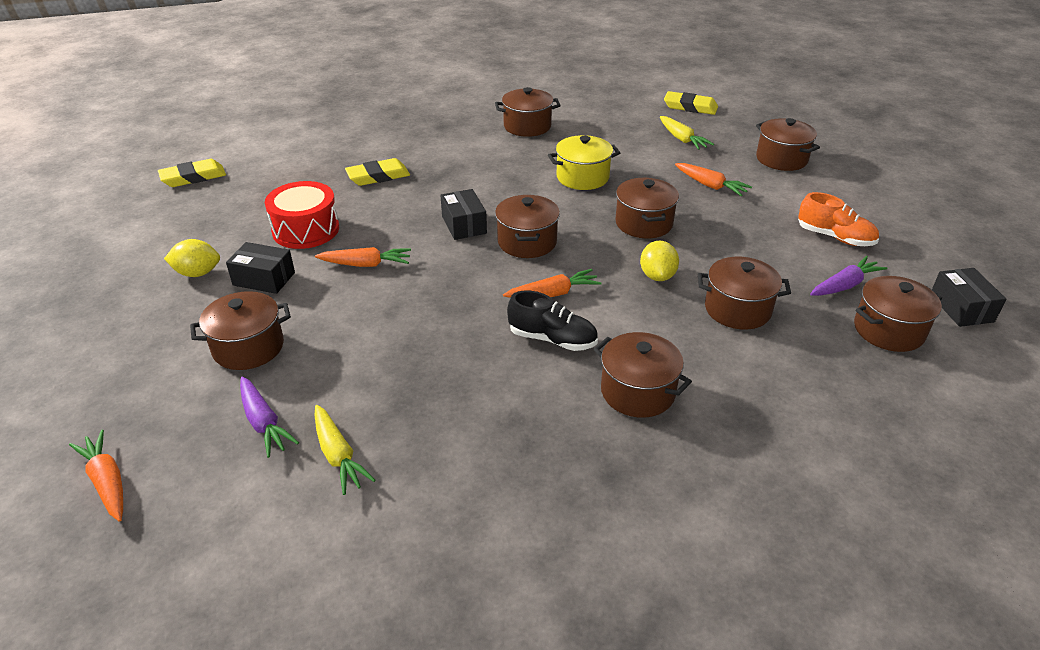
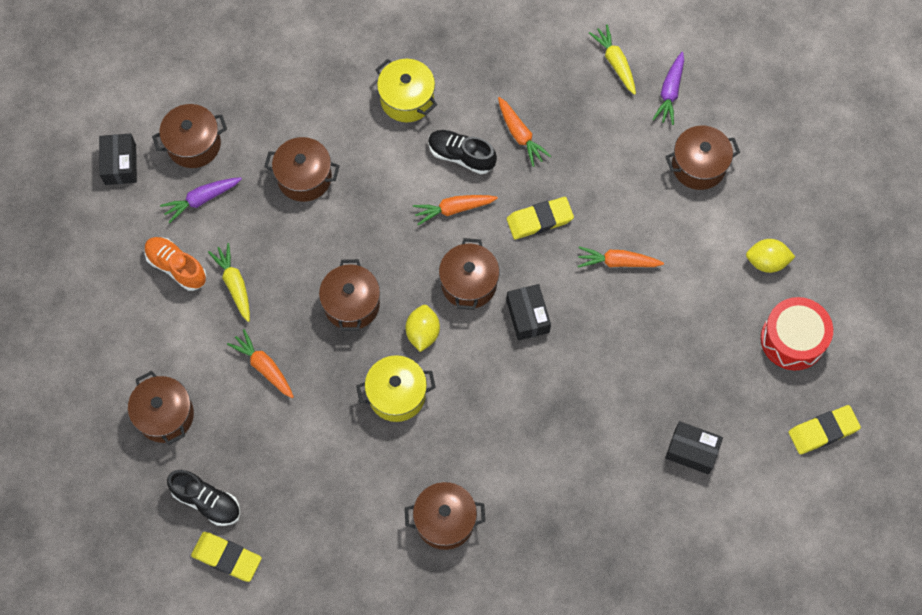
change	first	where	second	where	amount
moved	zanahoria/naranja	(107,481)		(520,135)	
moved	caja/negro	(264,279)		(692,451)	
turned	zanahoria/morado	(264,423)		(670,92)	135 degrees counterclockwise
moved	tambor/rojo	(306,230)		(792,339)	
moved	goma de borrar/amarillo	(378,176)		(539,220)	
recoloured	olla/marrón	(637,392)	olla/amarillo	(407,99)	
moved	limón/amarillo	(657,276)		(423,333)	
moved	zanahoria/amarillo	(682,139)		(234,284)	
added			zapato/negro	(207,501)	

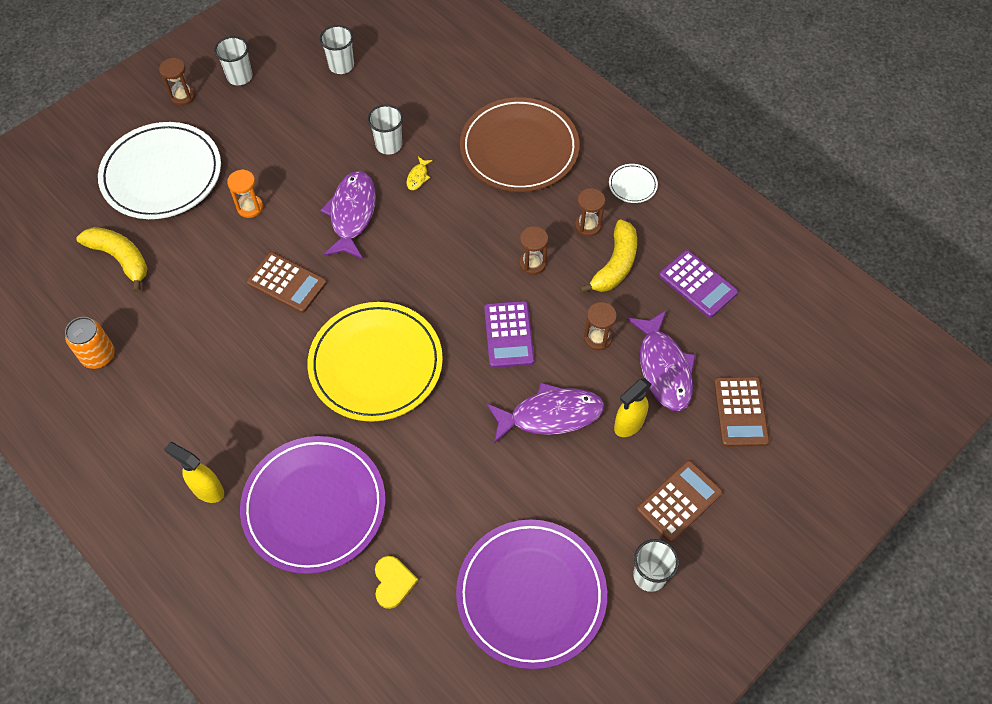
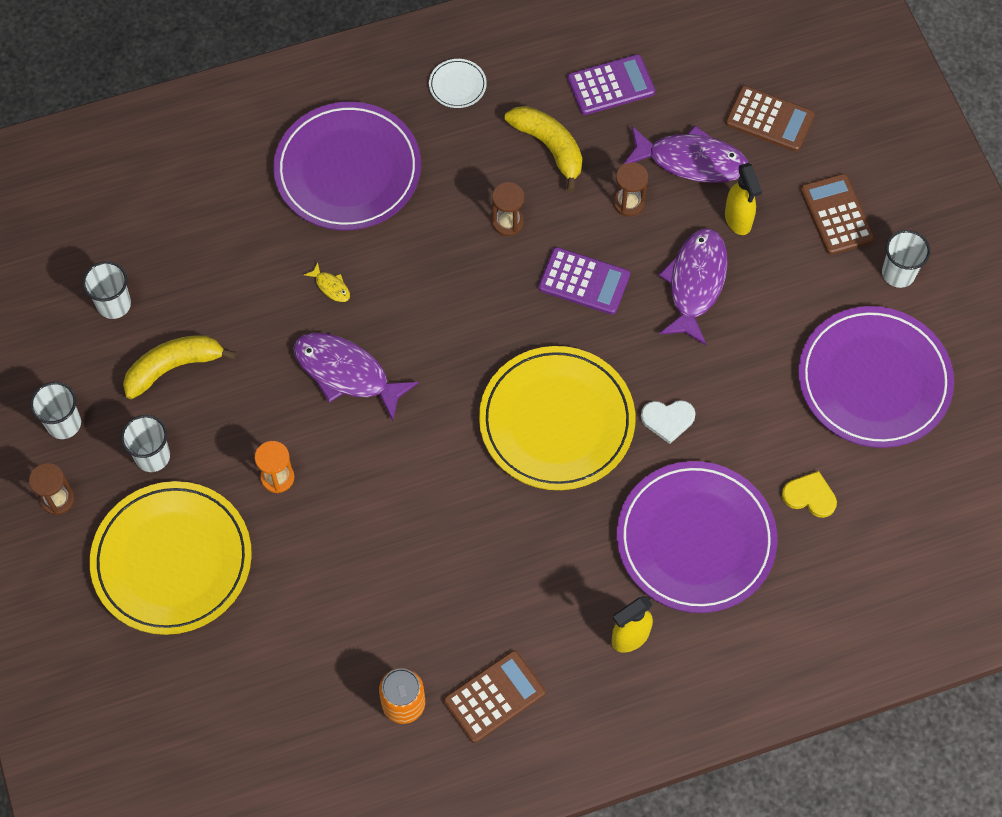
change	first	where	second	where	amount
moved	plátano/amarillo	(120,258)		(174,367)	
recoloured	plato/blanco	(162,174)	plato/amarillo	(172,560)	
moved	calculadora/marrón	(287,283)		(494,697)	
moved	vaso/blanco	(389,145)		(152,456)	
recoloured	plato/marrón	(519,148)	plato/morado	(348,170)	
removed	reloj de arena/marrón	(588,226)			
added			corazón/blanco	(668,420)	

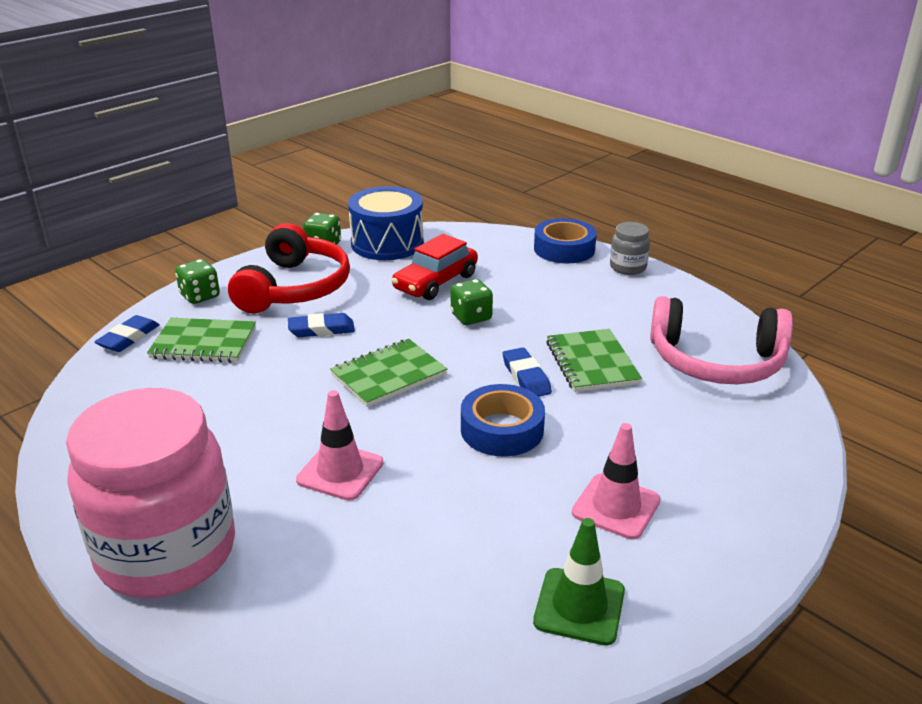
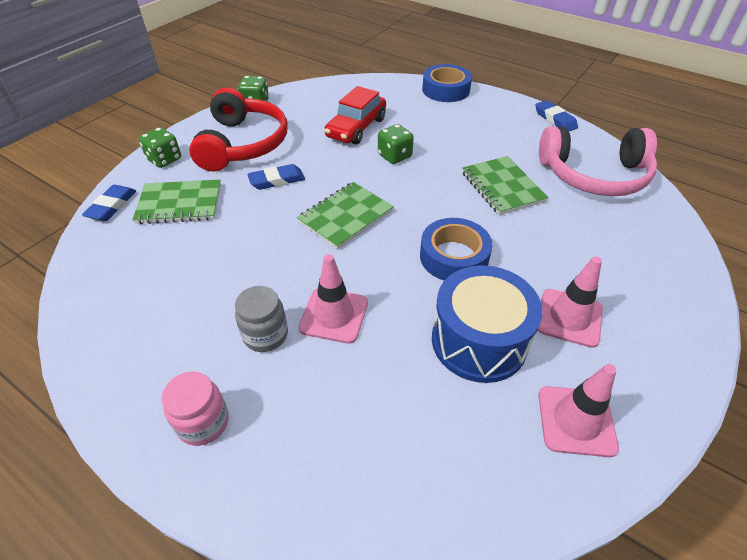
change	first	where	second	where	amount
resized	tarro/rosa	(167,552)		(203,422)	x0.42
moved	tambor/azul	(387,243)		(479,341)	
moved	goma de borrar/azul	(526,377)		(555,119)	
recoloured	cono de tráfico/verde	(579,606)	cono de tráfico/rosa	(576,421)	
moved	tarro/gris	(628,267)		(265,335)	

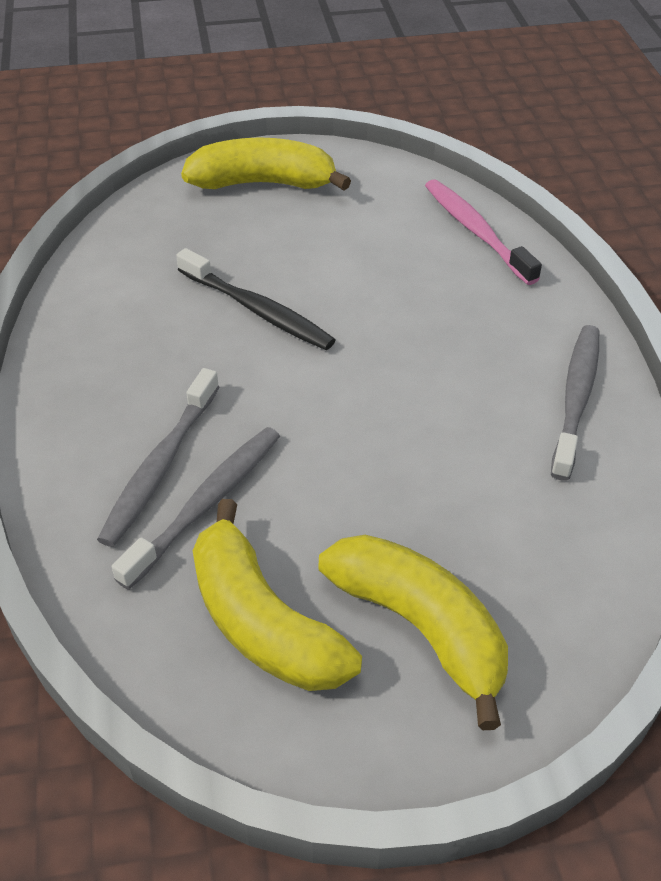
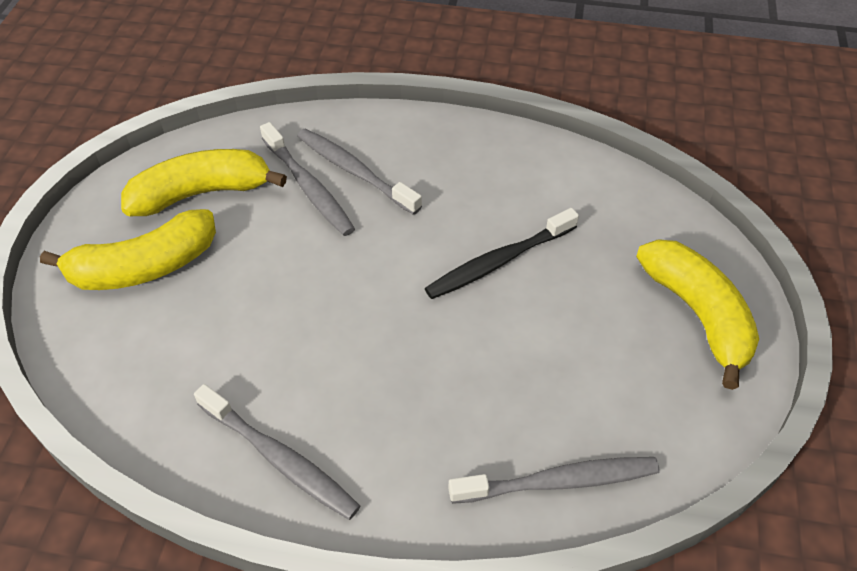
change	first	where	second	where	amount
turned	plátano/amarillo	(264,183)		(697,314)	45 degrees counterclockwise
recoloured	cepillo de dientes/rosa	(476,231)	cepillo de dientes/gris	(559,481)	

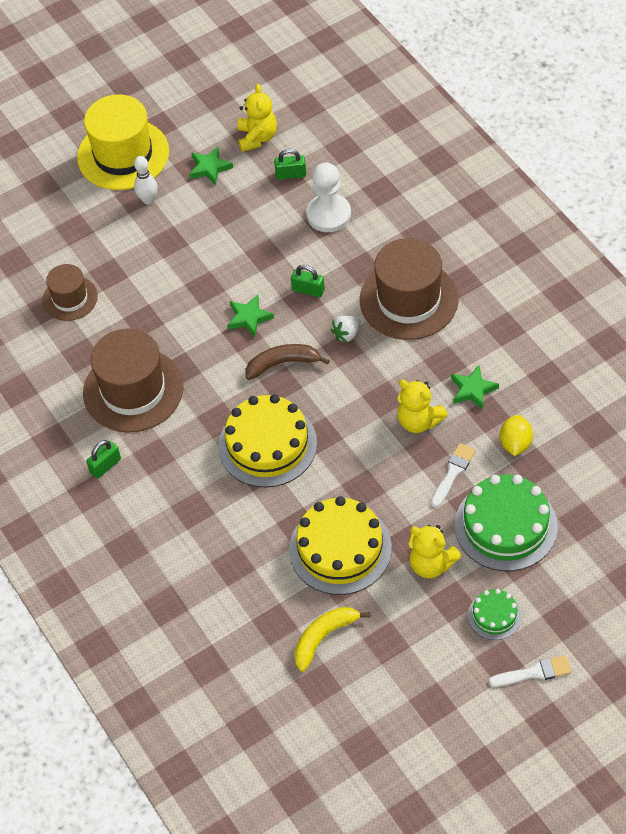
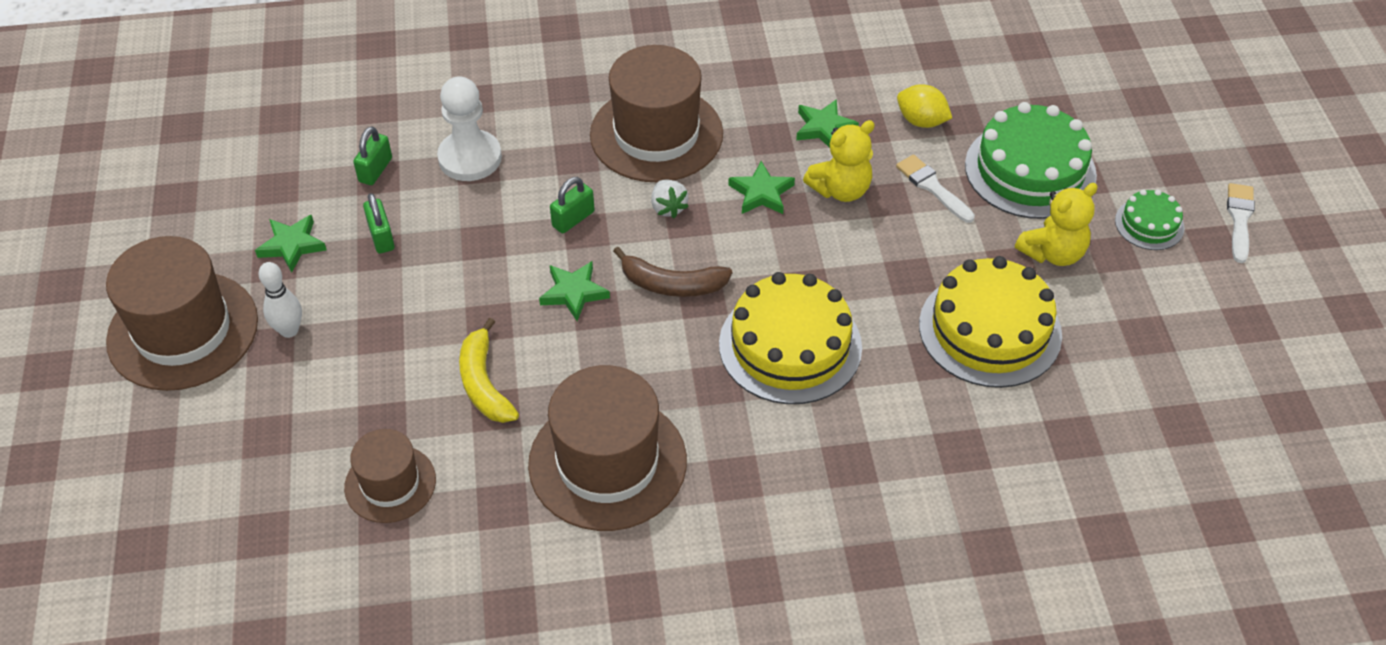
change	first	where	second	where	amount
recoloured	sombrero/amarillo	(123,154)	sombrero/marrón	(183,330)	
moved	candado/verde	(105,466)		(381,237)	
removed	osito/amarillo	(257,137)			
turned	plátano/marrón	(283,363)		(671,284)	90 degrees counterclockwise
moved	plátano/amarillo	(324,637)		(484,383)	
added			estrella/verde	(761,193)	

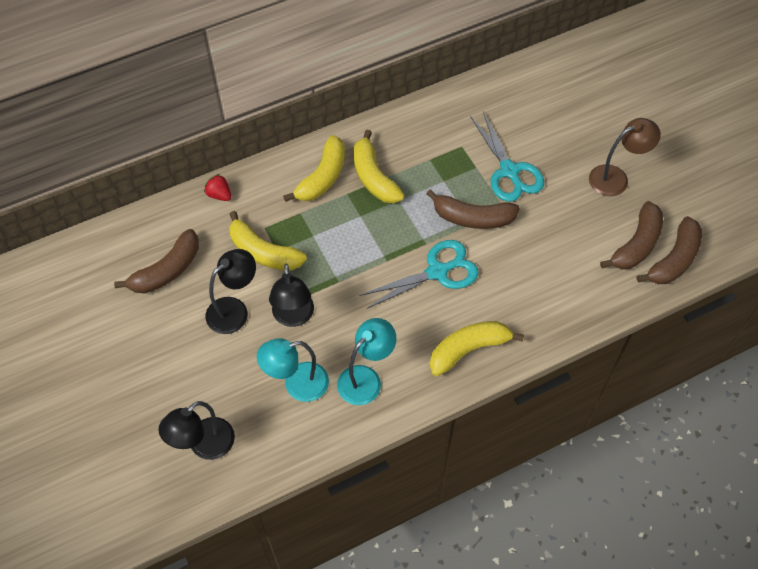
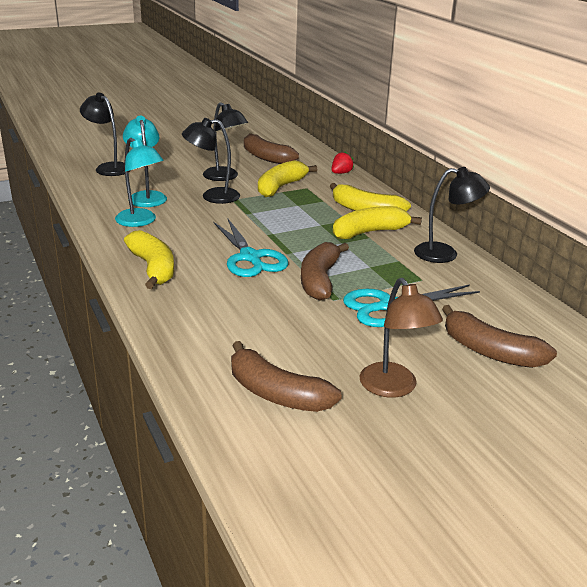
change	first	where	second	where	amount
moved	plátano/marrón	(674,260)		(490,351)	
added			lámpara/negro	(445,254)	

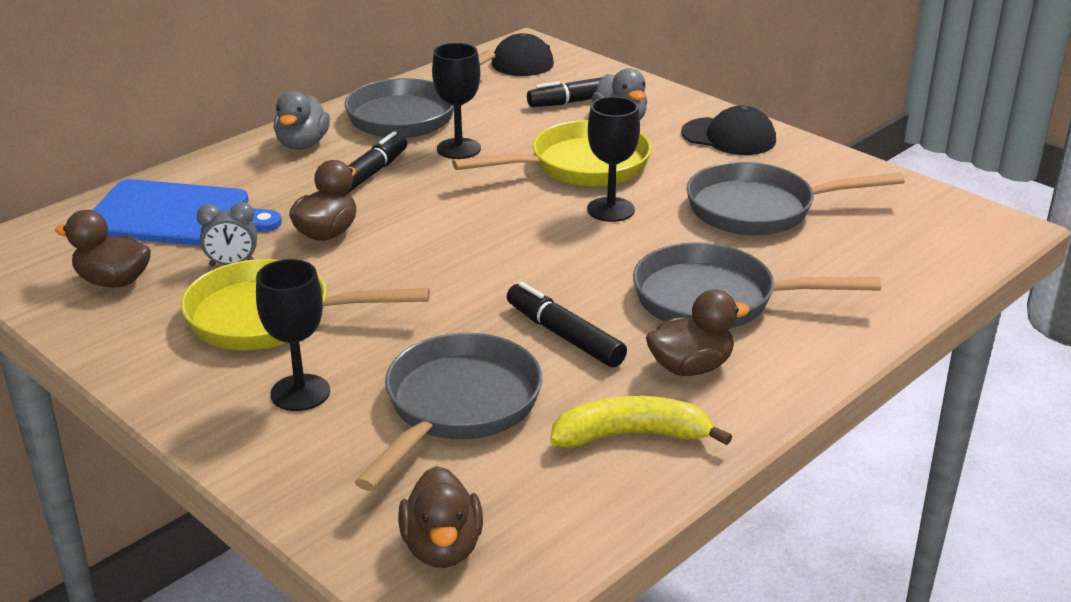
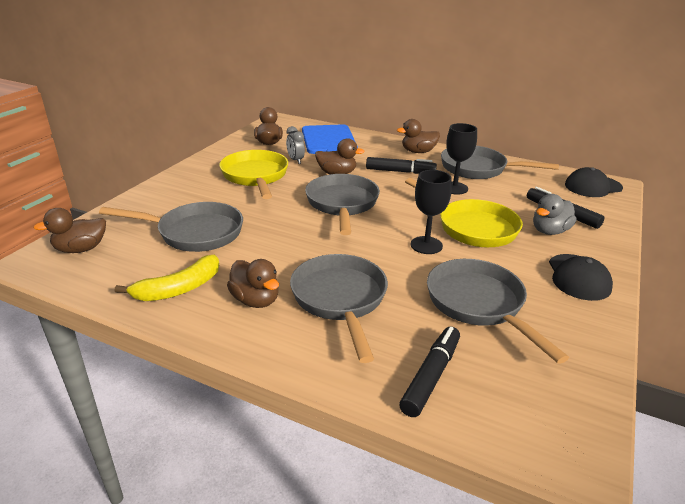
change	first	where	second	where	amount
removed	copa/negro	(300,393)			
recoloured	pato/gris	(302,144)	pato/marrón	(418,152)	
moved	rotulador/negro	(564,336)		(430,377)	
turned	plátano/amarillo	(631,435)		(179,288)	75 degrees clockwise
added			sartén/gris	(342,204)	

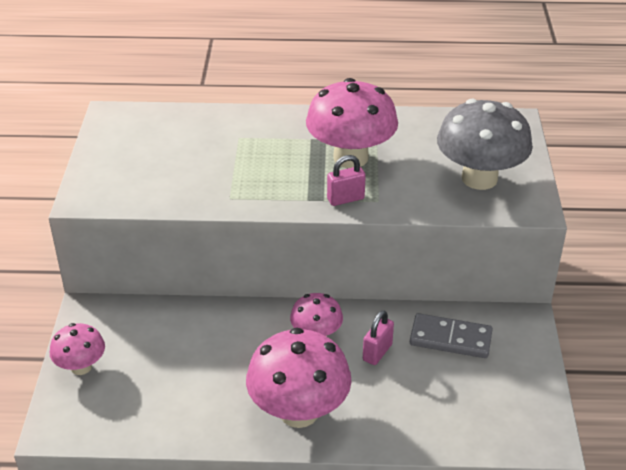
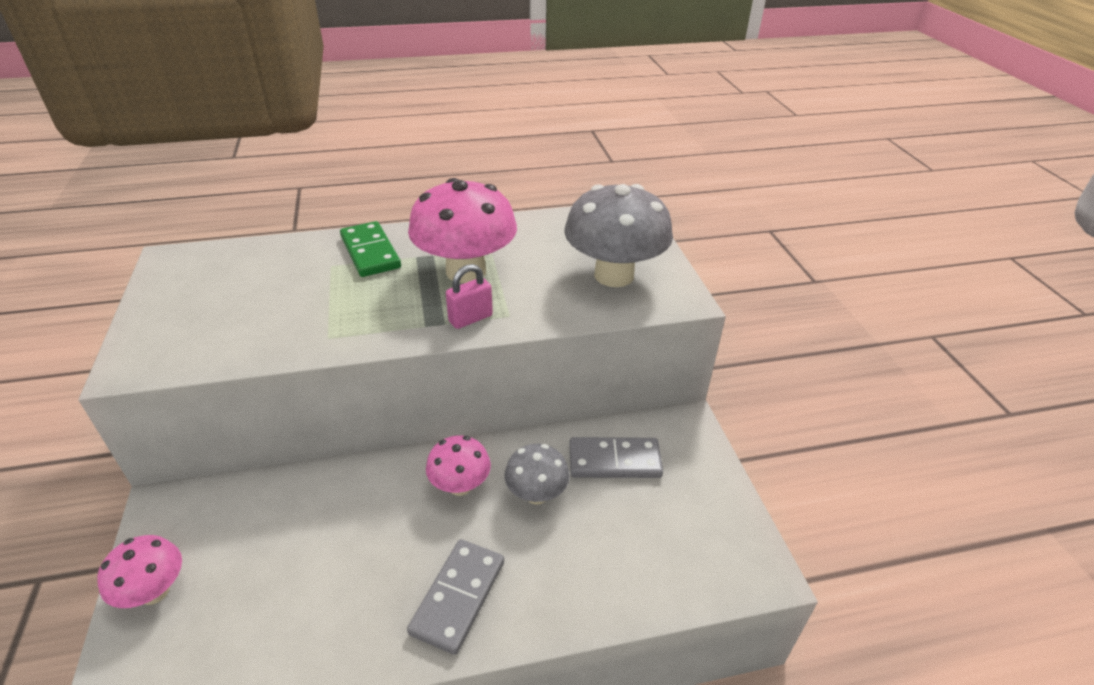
change	first	where	second	where	amount
replaced	seta/rosa	(299,412)	ficha de dominó/gris	(458,597)	
replaced	candado/rosa	(377,352)	seta/gris	(536,494)	
added			ficha de dominó/verde	(370,252)	

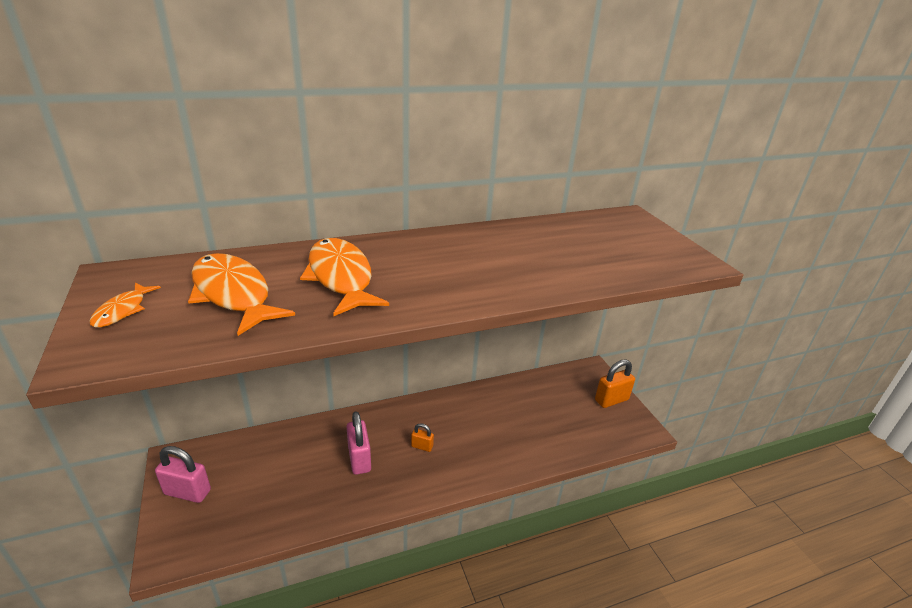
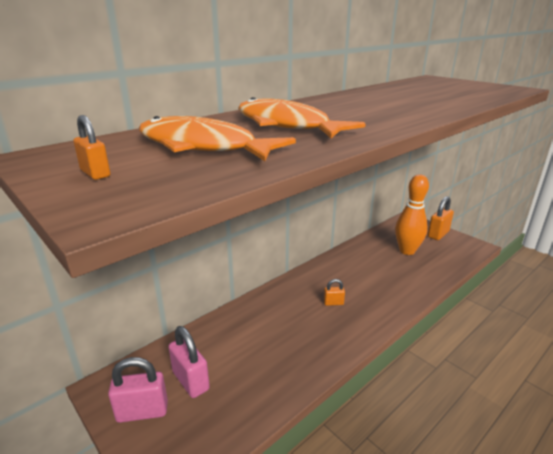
change	first	where	second	where	amount
replaced	pez/naranja	(123,310)	candado/naranja	(95,174)	
moved	candado/rosa	(359,459)		(191,381)	
added			bolo/naranja	(407,251)	

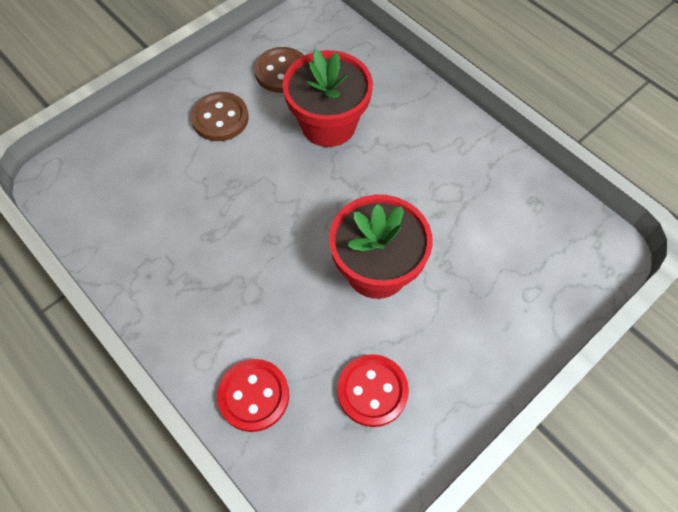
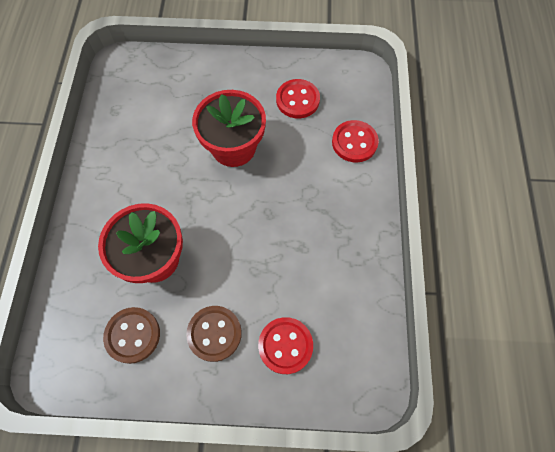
change	first	where	second	where	amount
added			botón/rojo	(285,345)	

